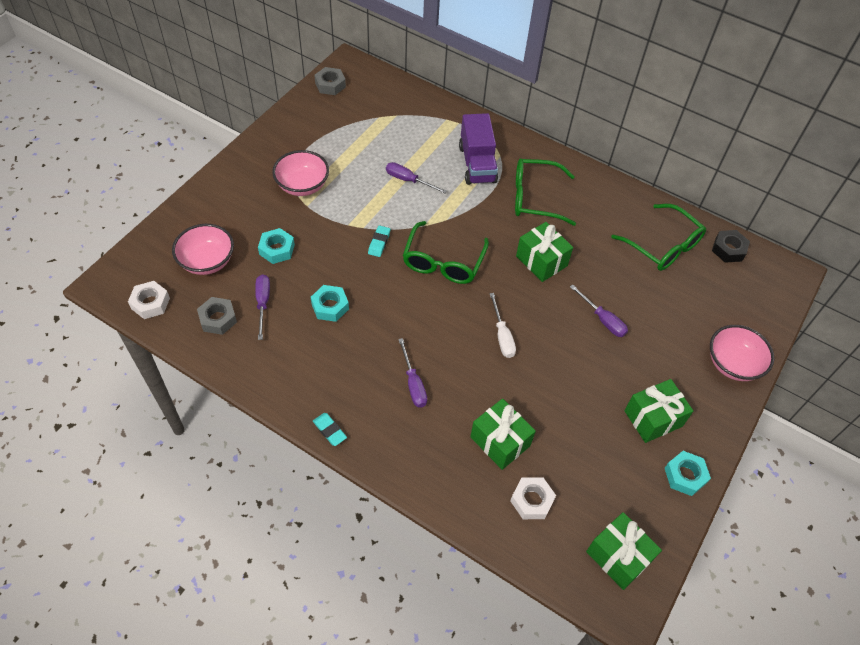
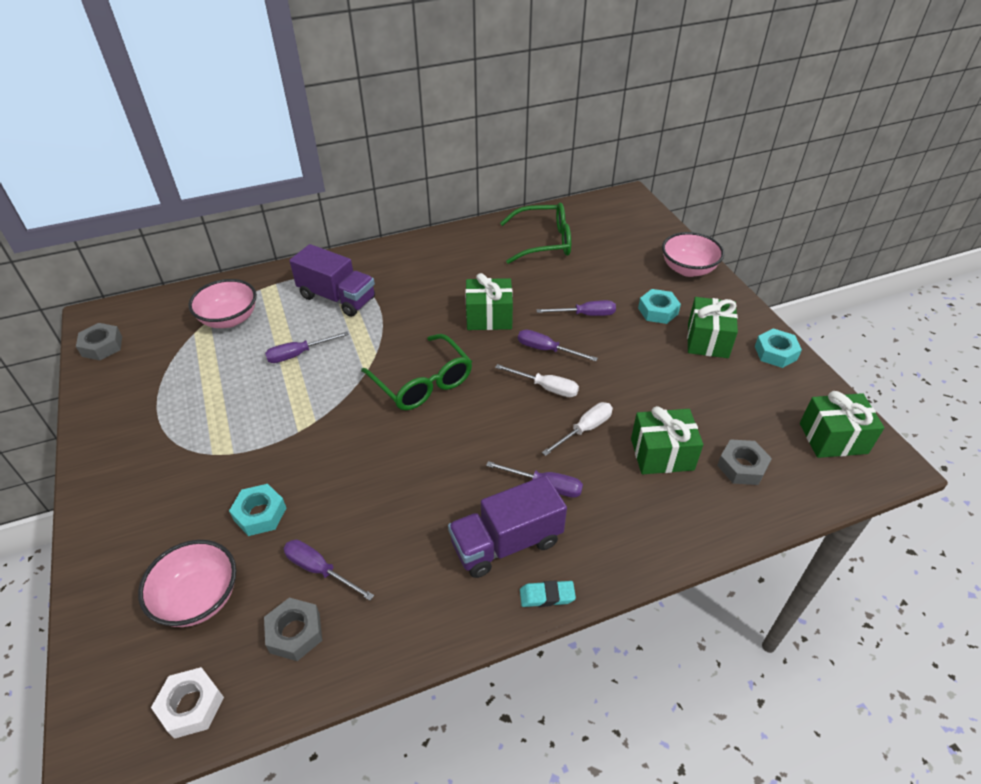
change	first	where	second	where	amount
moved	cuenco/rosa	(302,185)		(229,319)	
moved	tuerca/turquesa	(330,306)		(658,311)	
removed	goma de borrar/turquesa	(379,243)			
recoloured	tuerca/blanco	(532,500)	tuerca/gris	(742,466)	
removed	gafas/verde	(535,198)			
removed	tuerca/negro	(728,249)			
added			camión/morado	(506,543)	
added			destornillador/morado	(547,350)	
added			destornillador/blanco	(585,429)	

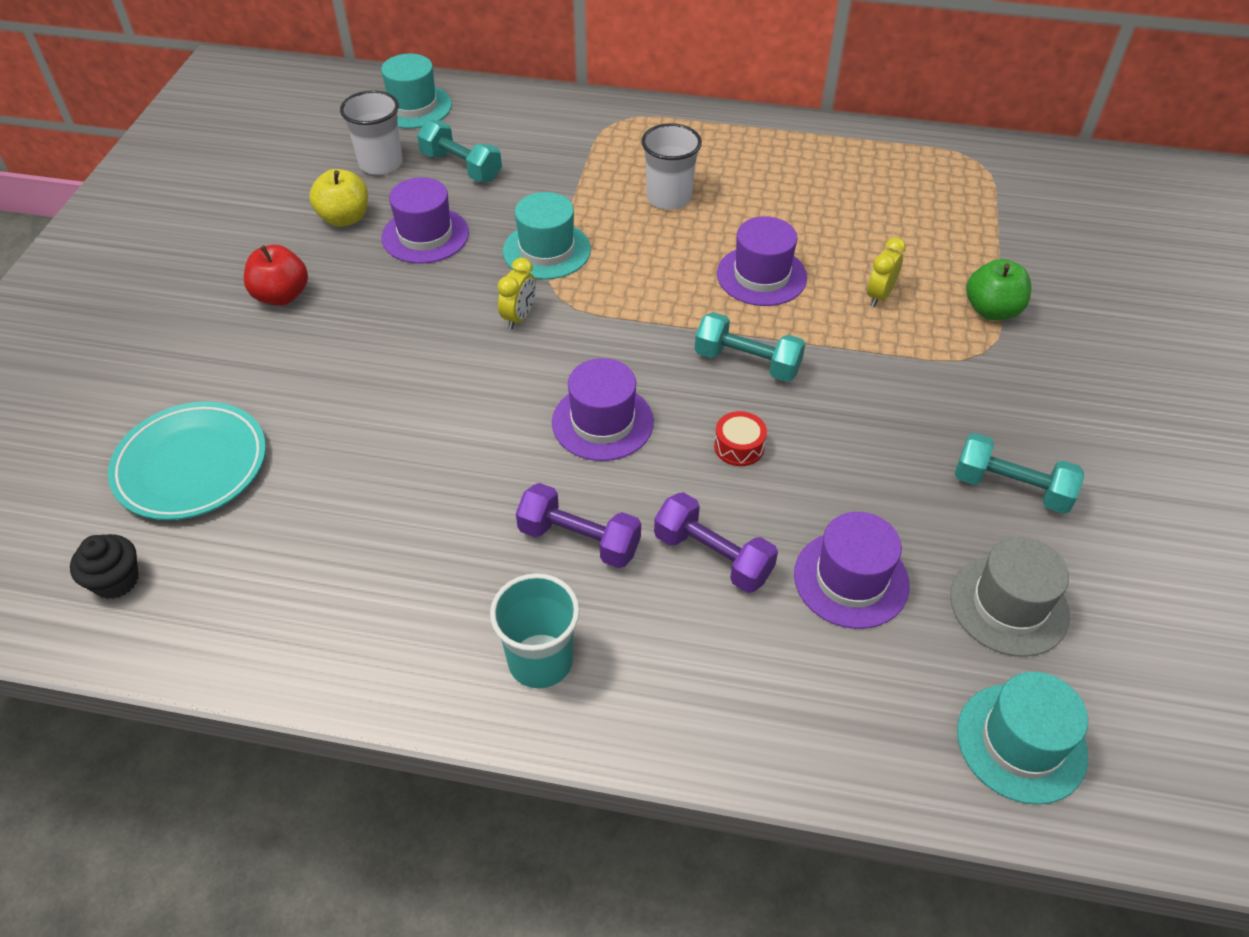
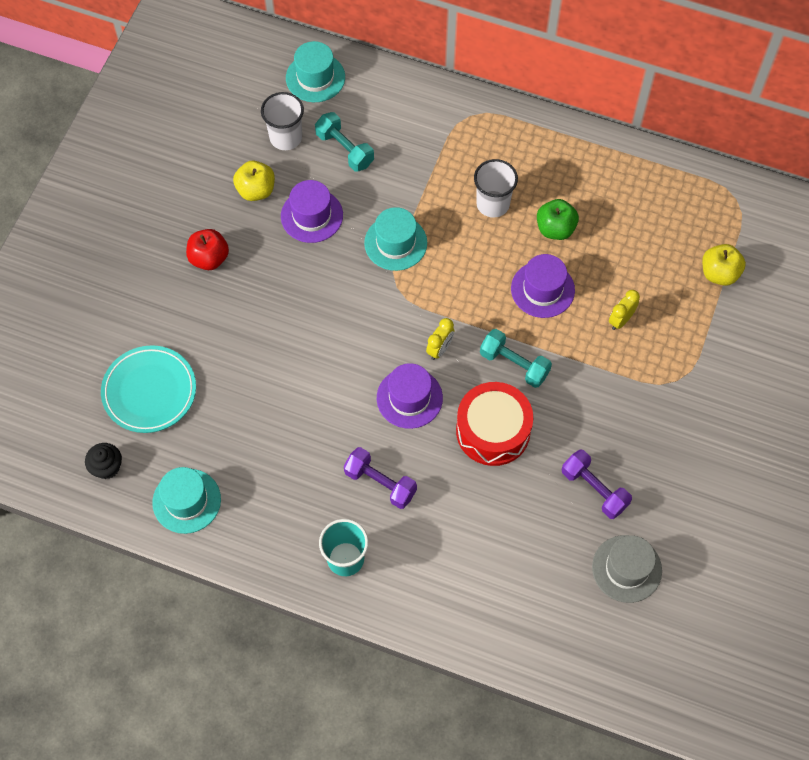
change	first	where	second	where	amount
moved	despertador/amarillo	(519,317)		(440,349)	
moved	mancuerna/morado	(713,556)		(594,489)	
resized	tambor/rojo	(739,446)		(493,431)	x2.30
removed	sombrero/morado	(851,579)			
removed	mancuerna/turquesa	(1010,488)			
moved	sombrero/turquesa	(1021,743)		(186,501)	
moved	manzana/verde	(991,310)		(555,229)	
added			manzana/amarillo	(719,273)	

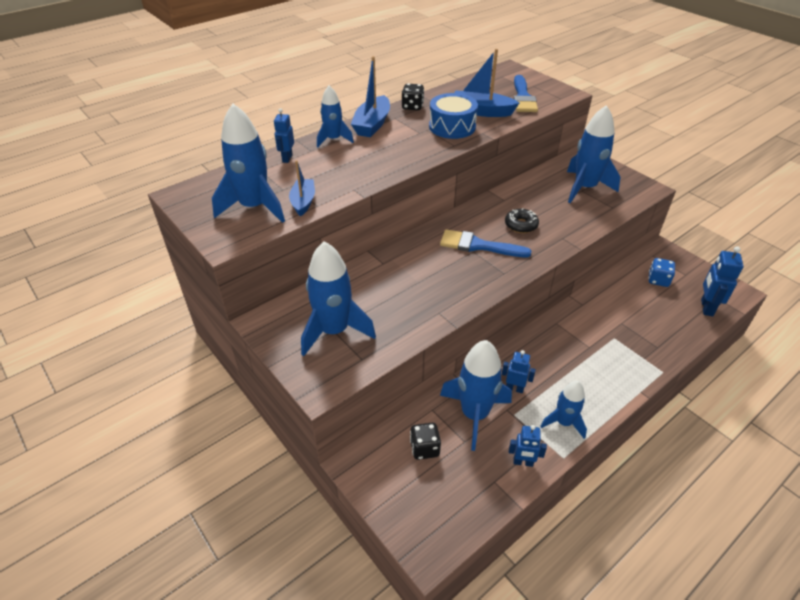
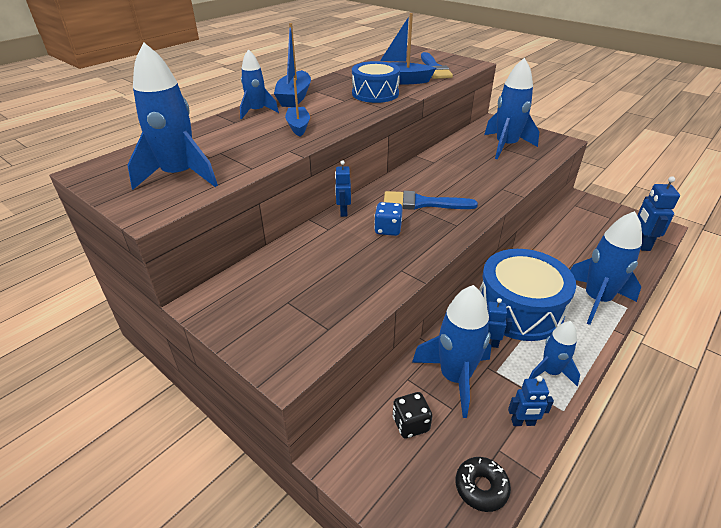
change	first	where	second	where	amount
moved	robot/azul	(287,158)		(343,212)	
moved	barco/azul	(303,202)		(298,126)	
moved	cohete/azul	(334,331)		(596,300)	
removed	dado/negro	(412,106)			
moved	rosquilla/negro	(521,225)		(481,487)	
moved	dado/azul	(658,280)		(388,229)	
added			tambor/azul	(519,309)	

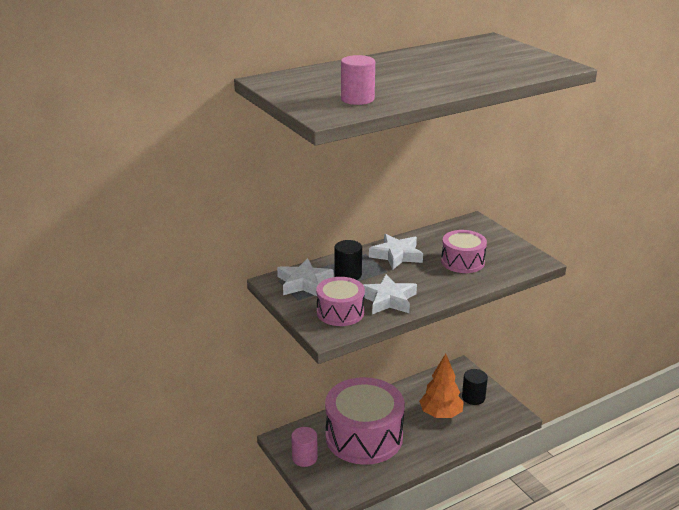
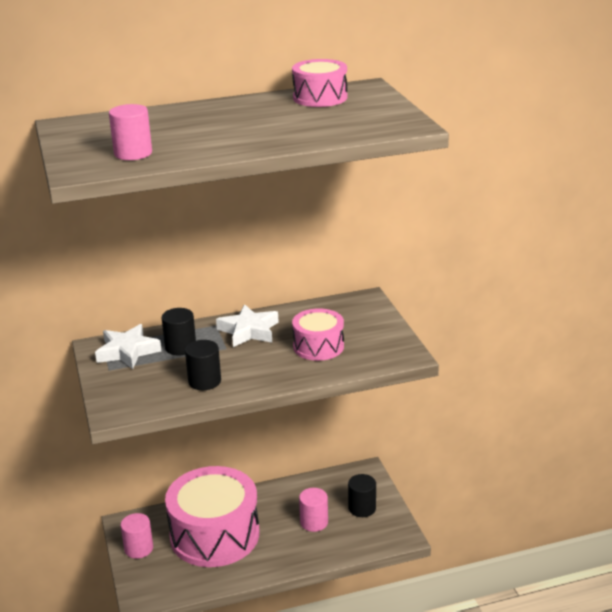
change	first	where	second	where	amount
moved	tambor/rosa	(340,312)		(320,97)	
replaced	estrella/blanco	(388,300)	cilindro/negro	(204,381)	
replaced	árbol/naranja	(440,414)	cilindro/rosa	(314,522)	

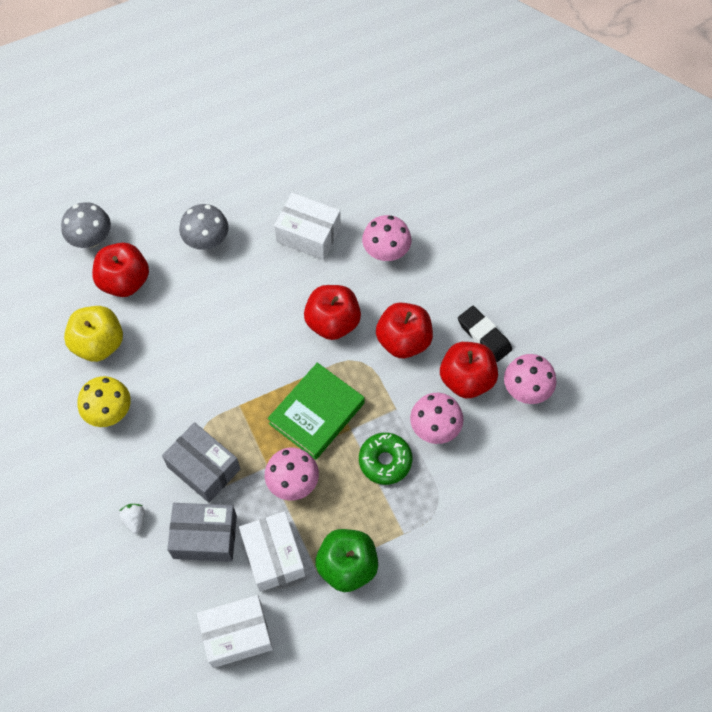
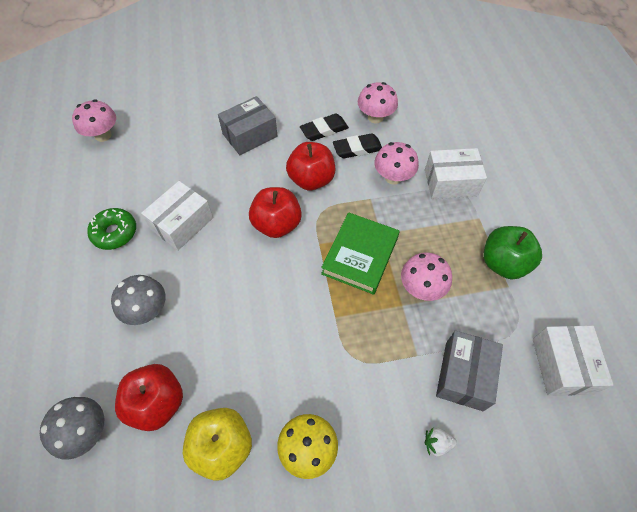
change	first	where	second	where	amount
moved	caja/gris	(204,468)		(250,135)	
moved	caja/blanco	(273,556)		(450,182)	
turned	libro/verde	(316,413)		(360,255)	60 degrees clockwise
moved	rosquilla/verde	(385,461)		(115,233)	
moved	seta/rosa	(386,251)		(103,135)	
replaced	manzana/rojo	(466,379)	goma de borrar/negro	(357,149)	

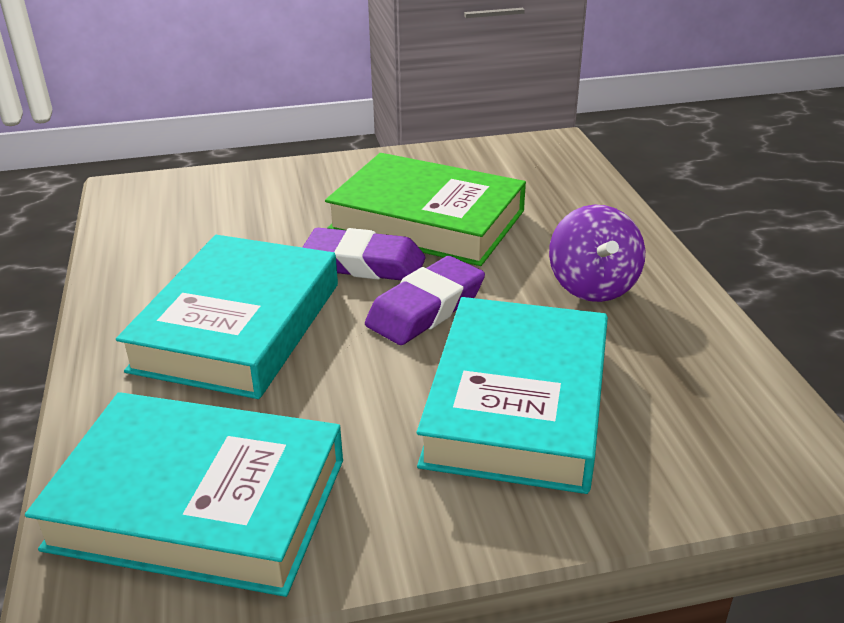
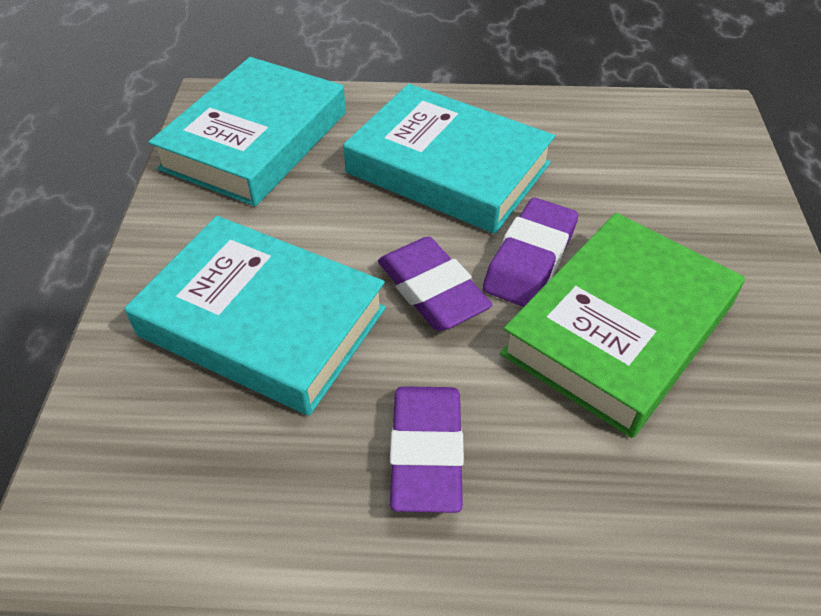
change	first	where	second	where	amount
replaced	peonza/morado	(592,286)	goma de borrar/morado	(426,452)	

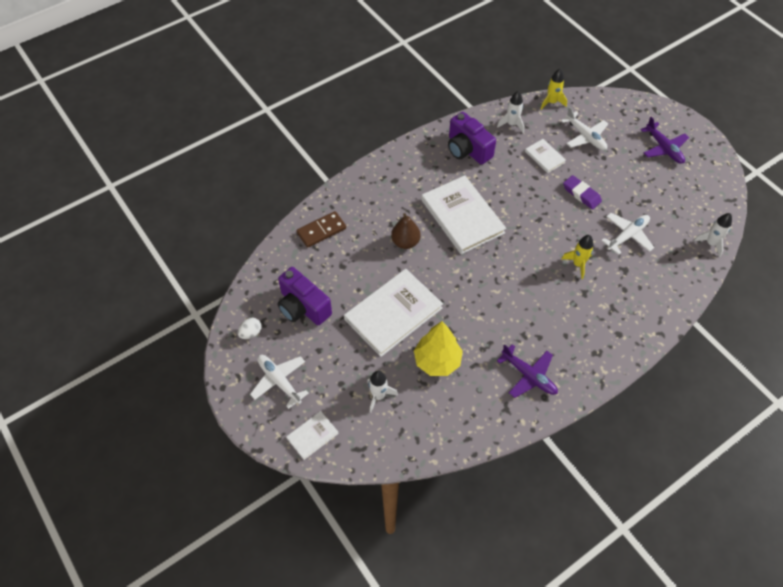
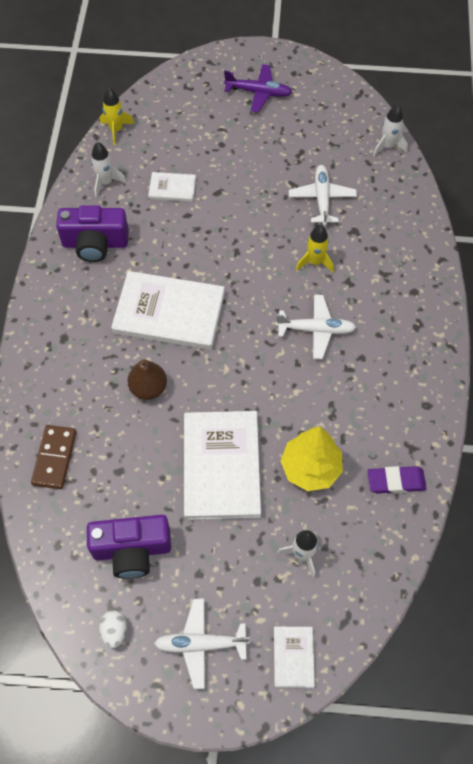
change	first	where	second	where	amount
removed	avión/morado	(529,375)			
moved	avión/blanco	(585,136)		(316,330)	
moved	goma de borrar/morado	(581,194)		(396,481)	

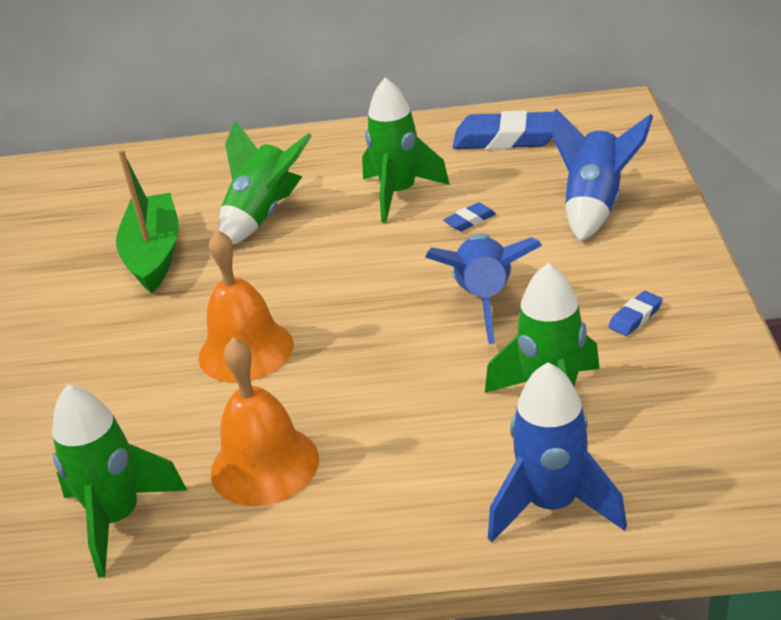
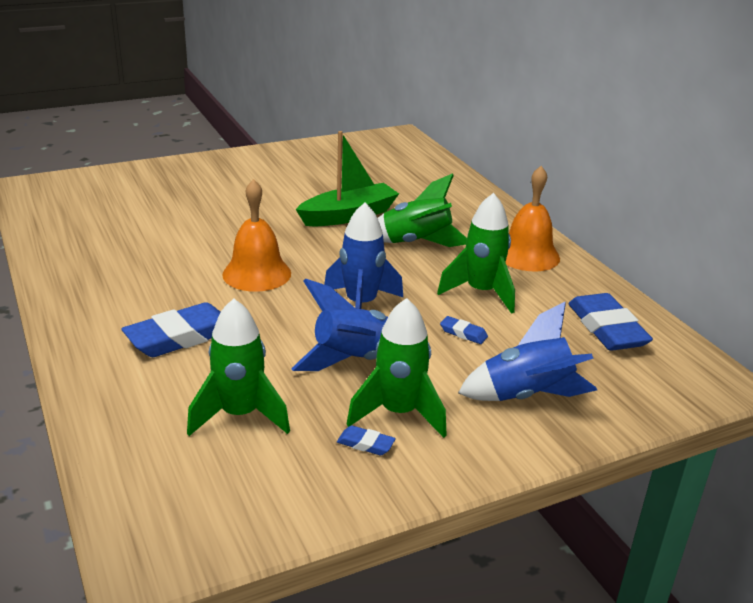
change	first	where	second	where	amount
moved	cohete/verde	(118,519)		(398,413)	
moved	campana/naranja	(264,465)		(527,255)	
moved	cohete/azul	(552,505)		(361,305)	
added			goma de borrar/azul	(181,337)	

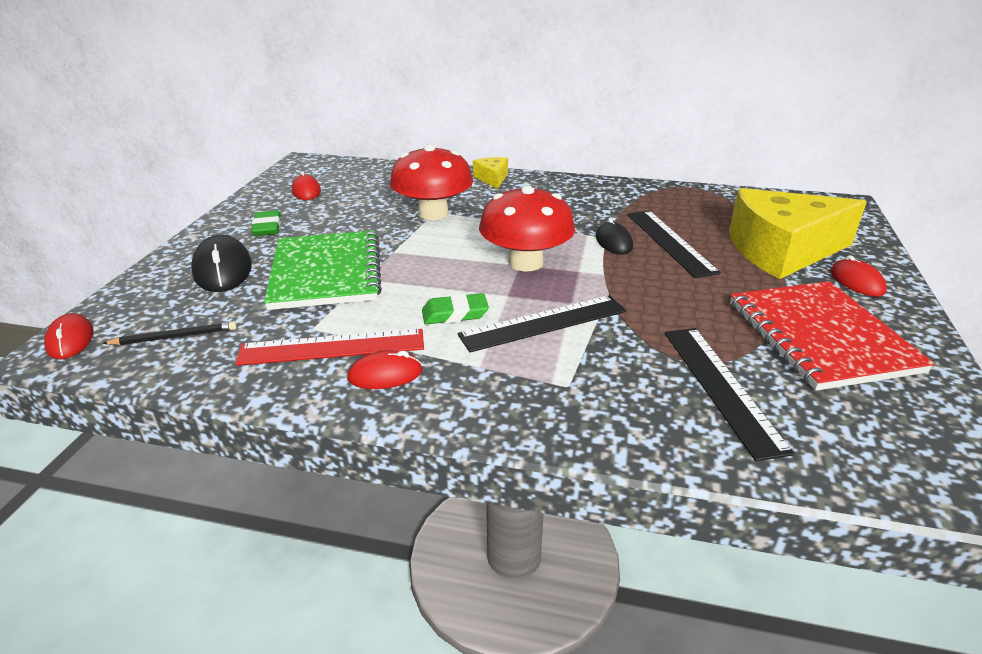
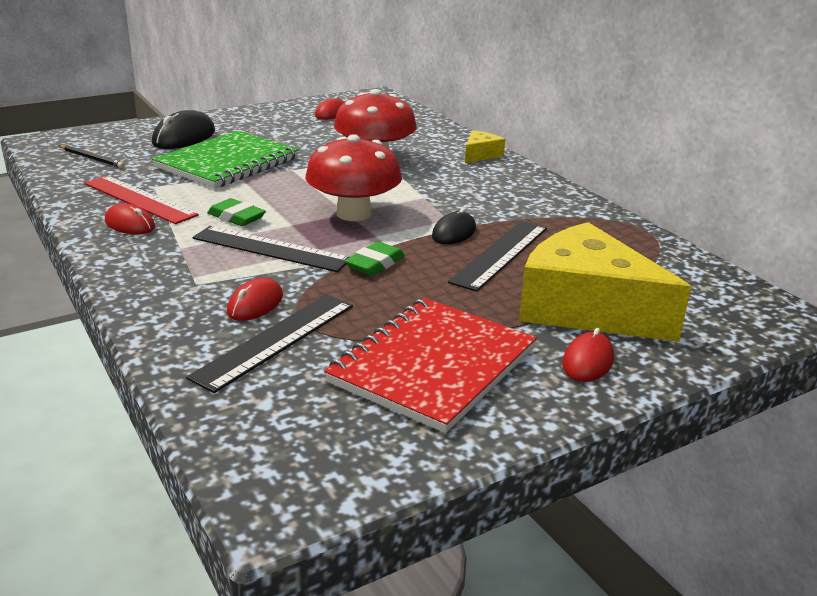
change	first	where	second	where	amount
moved	ratón/rojo	(70,340)		(255,304)	
moved	goma de borrar/verde	(267,227)		(375,264)	

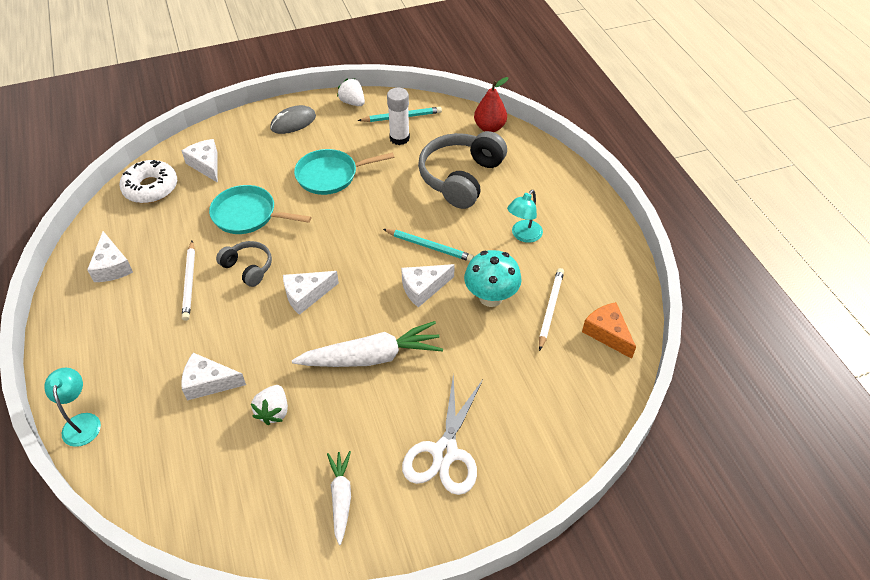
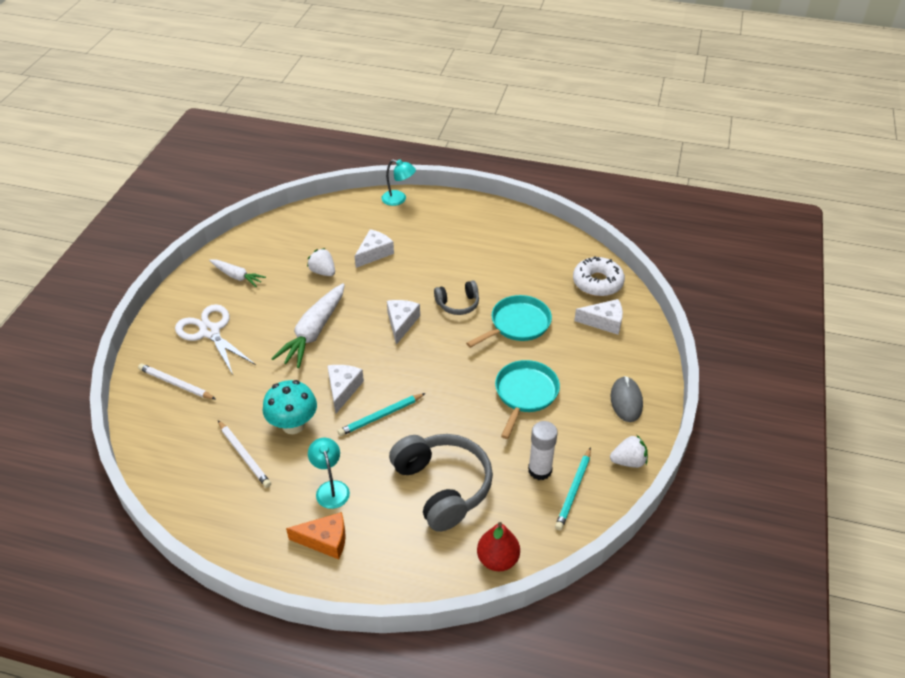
change	first	where	second	where	amount
removed	queso/blanco	(112,266)			
moved	lápiz/blanco	(189,282)		(176,384)	
moved	queso/naranja	(607,333)		(325,540)	

